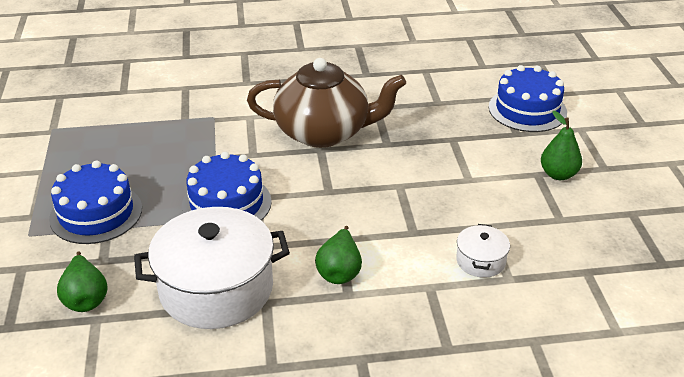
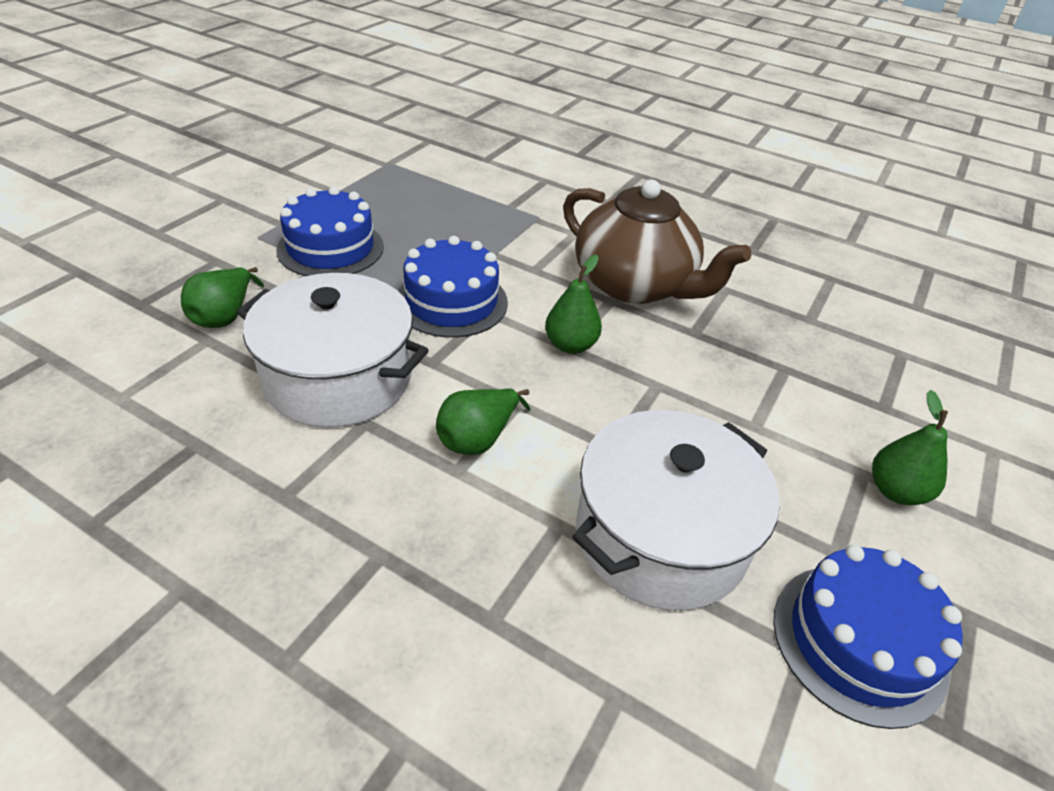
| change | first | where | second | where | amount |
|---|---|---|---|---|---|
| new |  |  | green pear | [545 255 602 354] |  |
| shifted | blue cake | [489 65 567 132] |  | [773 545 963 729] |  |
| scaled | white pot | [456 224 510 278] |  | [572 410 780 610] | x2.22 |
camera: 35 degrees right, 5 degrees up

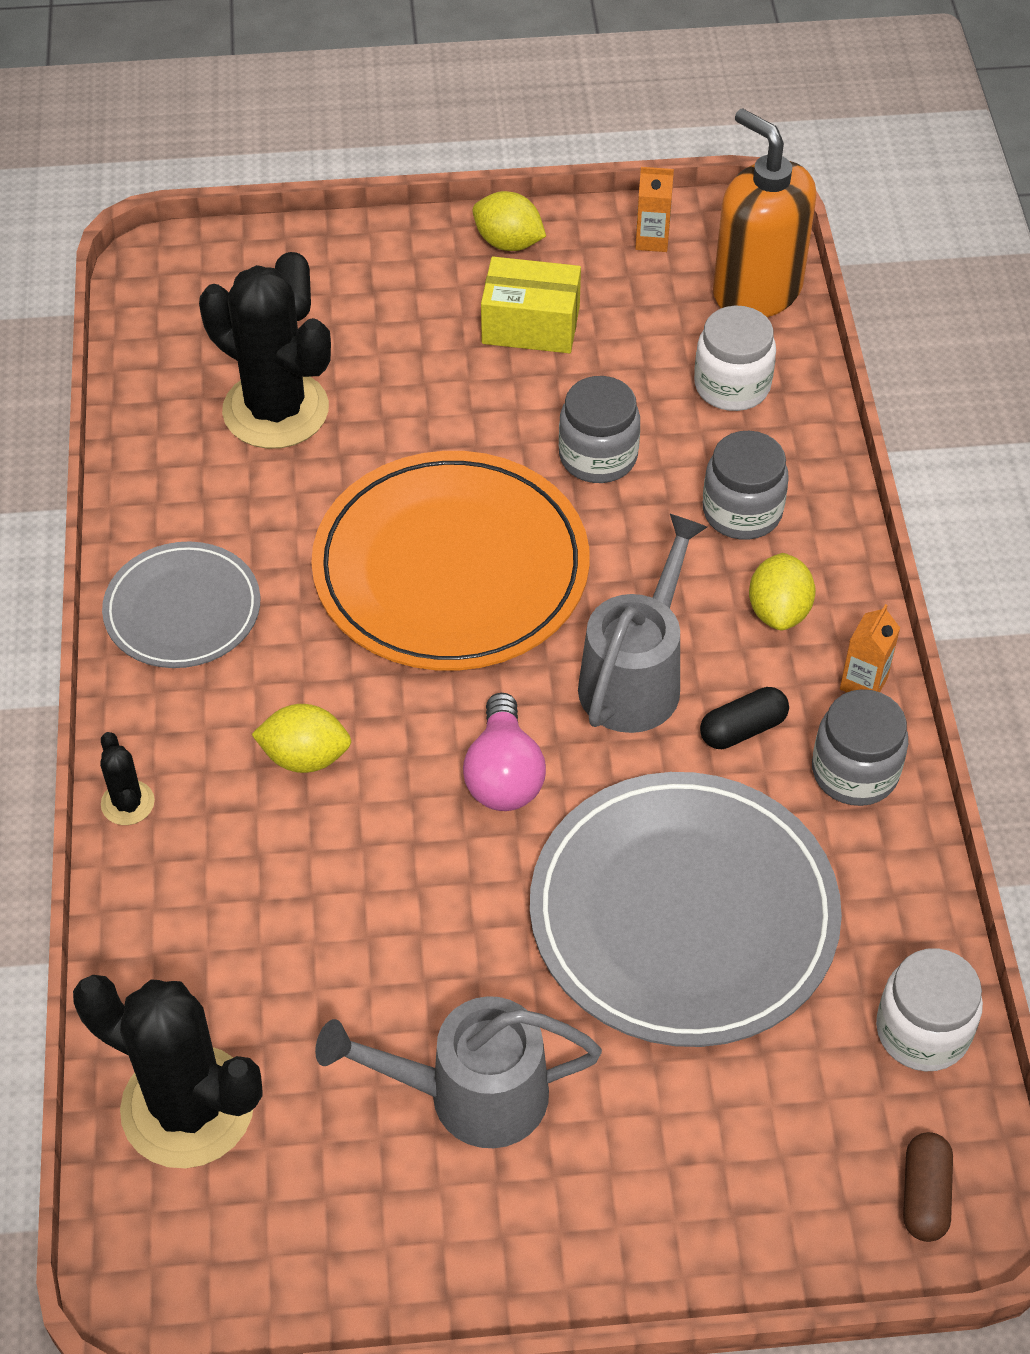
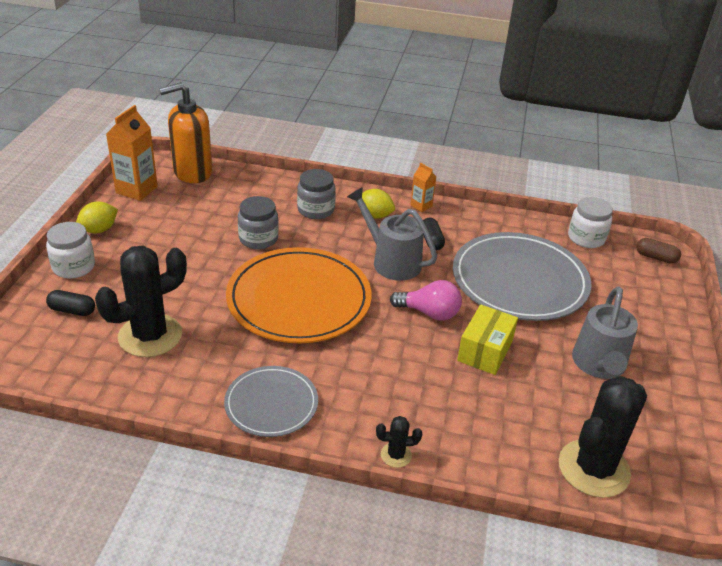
| change | first | where | second | where | amount |
|---|---|---|---|---|---|
| gone | yellow lemon | [251 704 351 773] |  |  |  |
| gone | grey jar | [812 689 908 806] |  |  |  |
| shifted | yellow box | [481 257 581 353] |  | [457 304 518 375] |  |
| shifted | white jar | [694 306 776 411] |  | [46 222 95 278] |  |
| scaled | orange carton | [635 167 674 252] |  | [106 105 158 201] | x1.85 |
camera: 75 degrees left, 15 degrees down

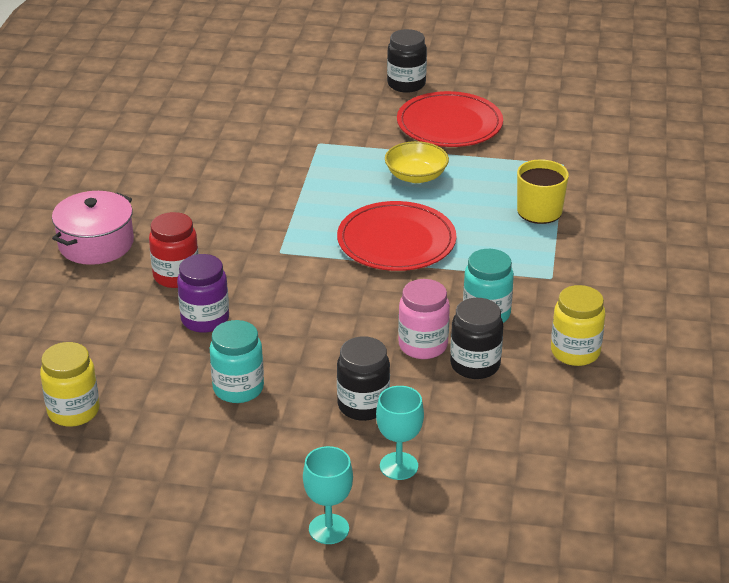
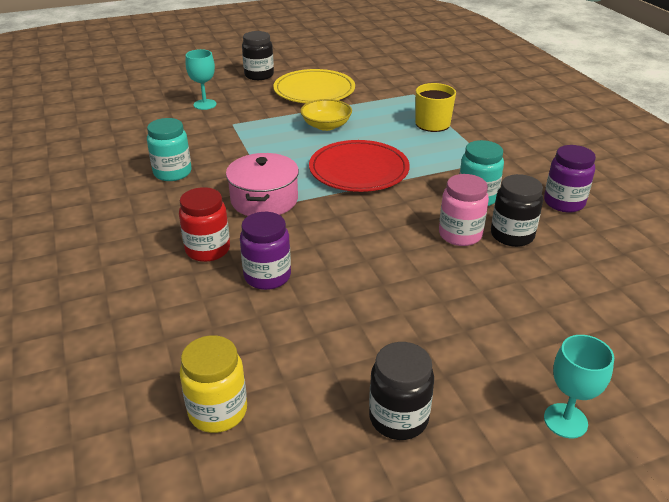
| change | first | where | second | where | amount |
|---|---|---|---|---|---|
| shifted | pink pot | [52 191 134 265] |  | [226 153 299 216] |  |
| shifted | turquoise jar | [210 320 264 403] |  | [147 118 192 181] |  |
| shifted | black jar | [337 336 390 421] |  | [369 342 434 440] |  |
| shifted | turquoise goblet | [376 386 424 480] |  | [185 49 217 110] |  |
| repainted | red plate | [397 91 503 147] | yellow plate | [273 69 355 103] |  |
| repainted | yellow jar | [551 285 605 366] | purple jar | [544 145 596 212] |  |
camera: 30 degrees left, 0 degrees up

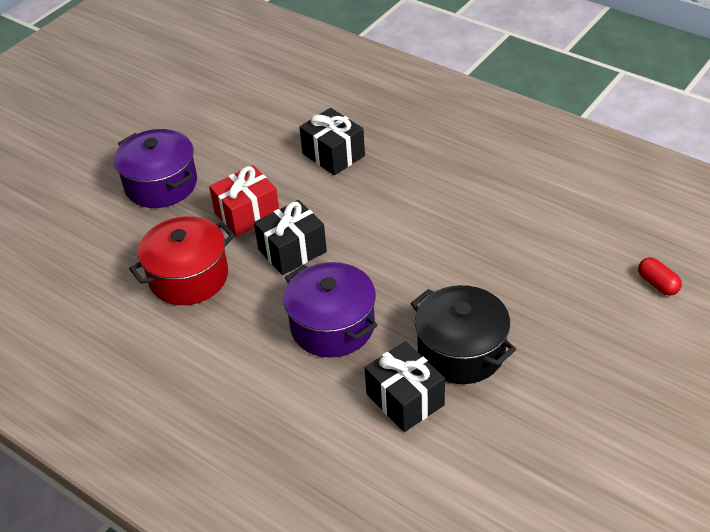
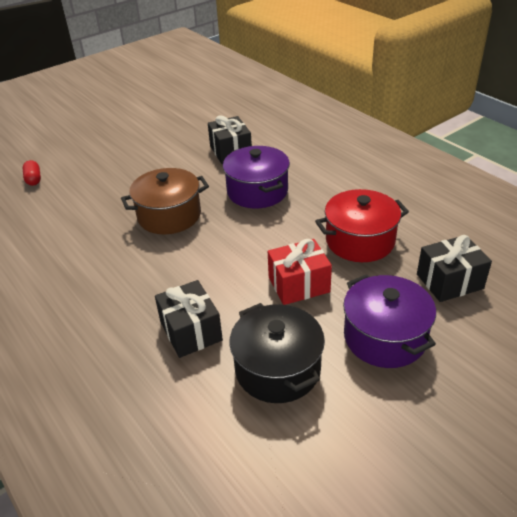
| change | first | where | second | where | amount |
|---|---|---|---|---|---|
| new |  |  | brown pot | [121 168 209 234] |  |
| shifted | black gift | [254 200 327 275] |  | [417 235 492 302] |  |
| shifted | black pot | [411 285 516 384] |  | [229 303 325 403] |  |
camera: 165 degrees left, 5 degrees down

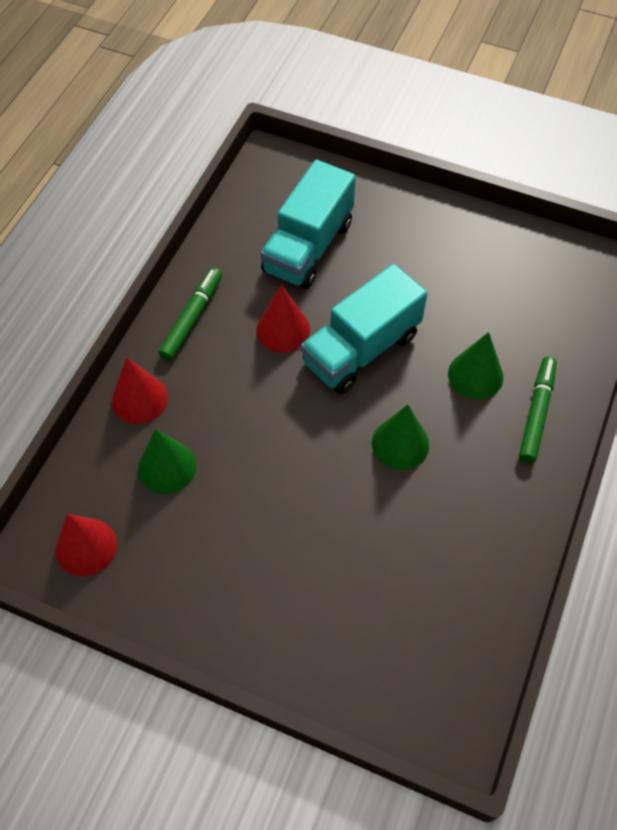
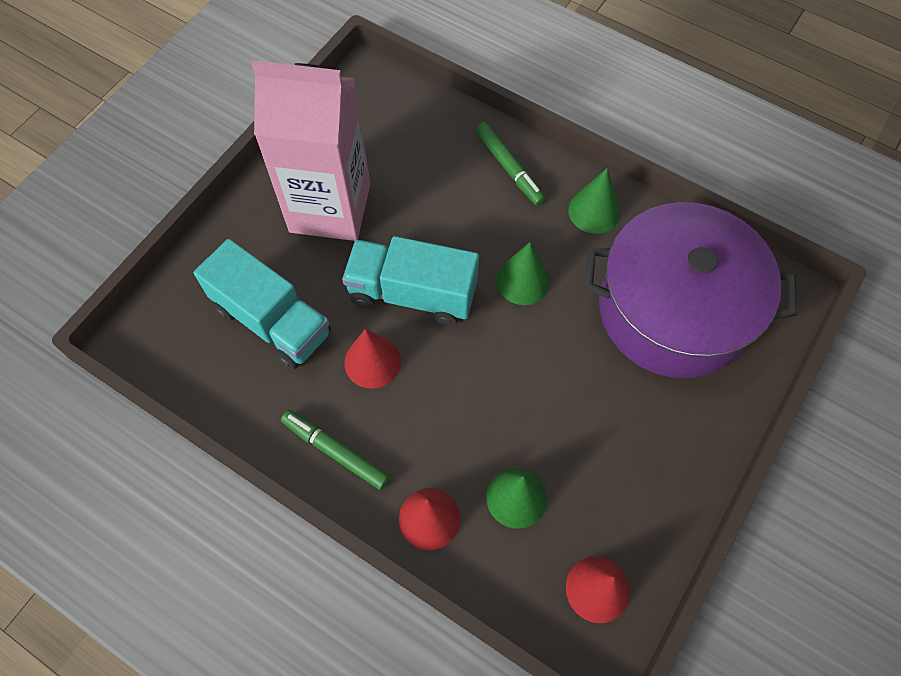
| change | first | where | second | where | amount |
|---|---|---|---|---|---|
| new |  |  | pink carton | [252 60 370 241] |  |
| new |  |  | purple pot | [584 202 797 378] |  |
| shifted | green cone | [448 332 504 399] |  | [568 168 621 234] |  |
| rotated | turquoise truck | [301 264 427 394] |  | [342 236 479 325] | 135 degrees clockwise |
| rotated | green marker | [519 356 557 463] |  | [475 122 546 206] | 150 degrees counterclockwise |
camera: 80 degrees left, 5 degrees up

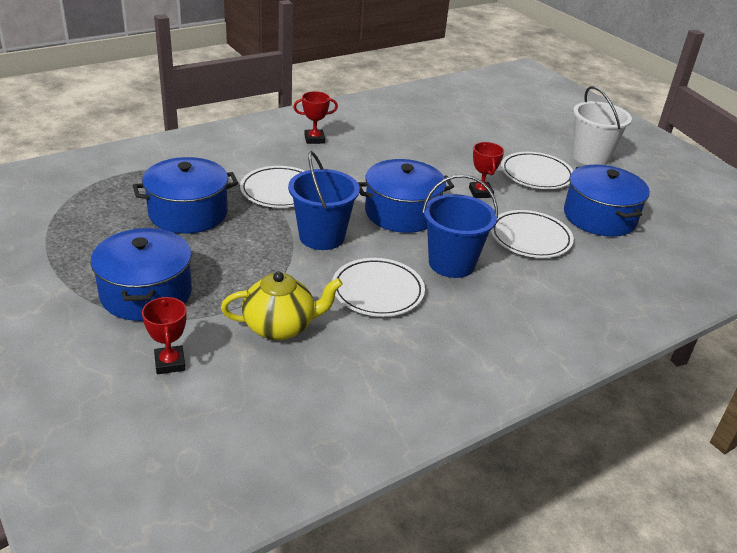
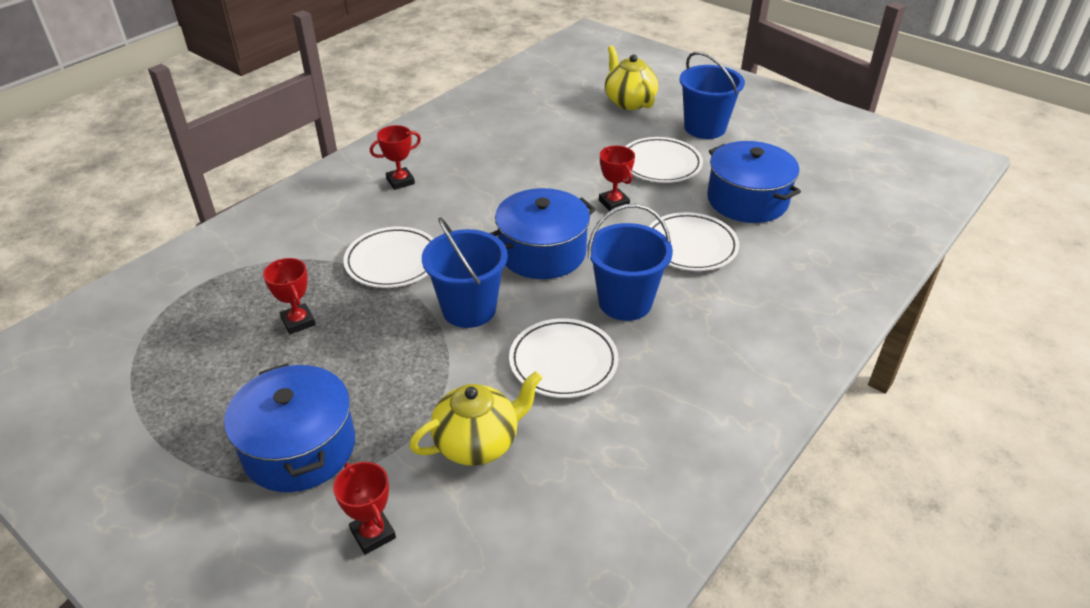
| change | first | where | second | where | amount |
|---|---|---|---|---|---|
| new |  |  | yellow teapot | [605 46 658 110] |  |
| swapped | blue pot | [132 157 238 234] | red trophy | [263 258 316 334] |  |
| repainted | white bucket | [572 86 632 165] | blue bucket | [679 52 745 139] |  |
camera: 15 degrees left, 5 degrees up

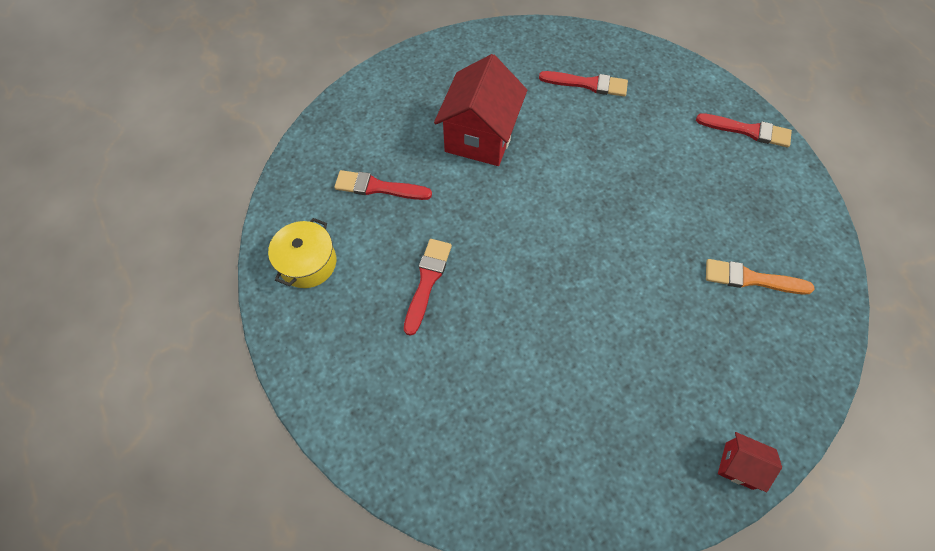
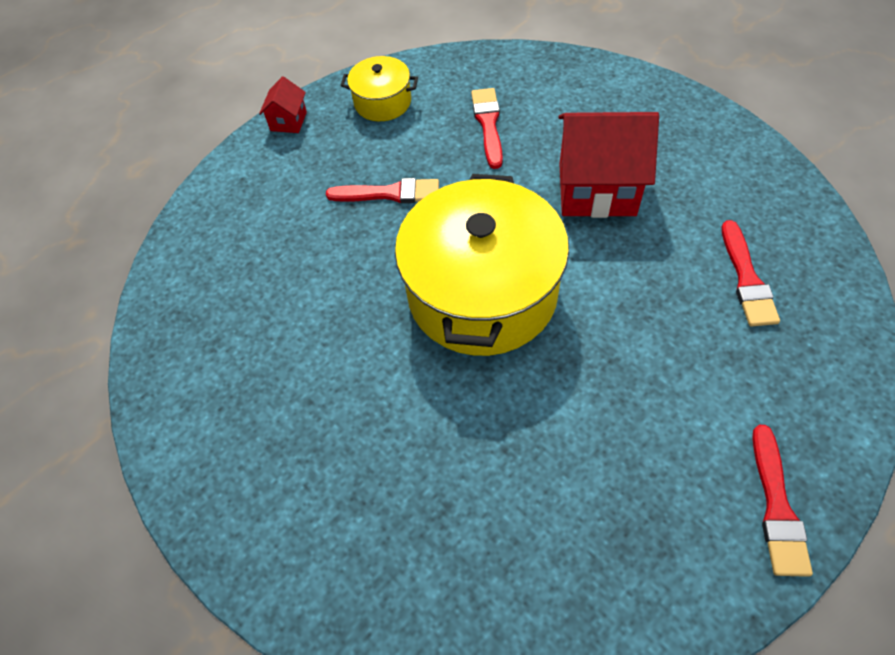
| change | first | where | second | where | amount |
|---|---|---|---|---|---|
| gone | orange brush | [706 259 814 295] |  |  |  |
| new |  |  | yellow pot | [395 174 569 356] |  |
| shifted | red house | [718 432 782 492] |  | [259 76 307 133] |  |
camera: 80 degrees right, 5 degrees down

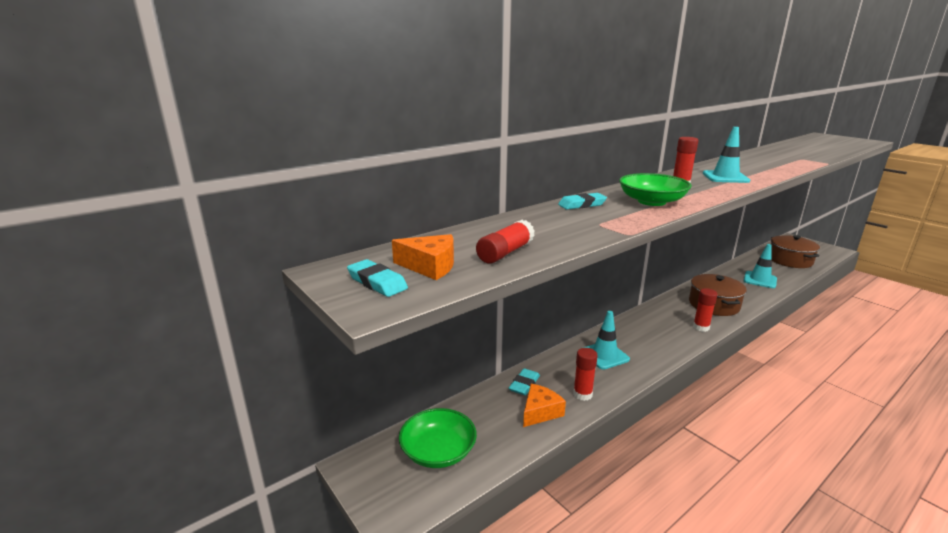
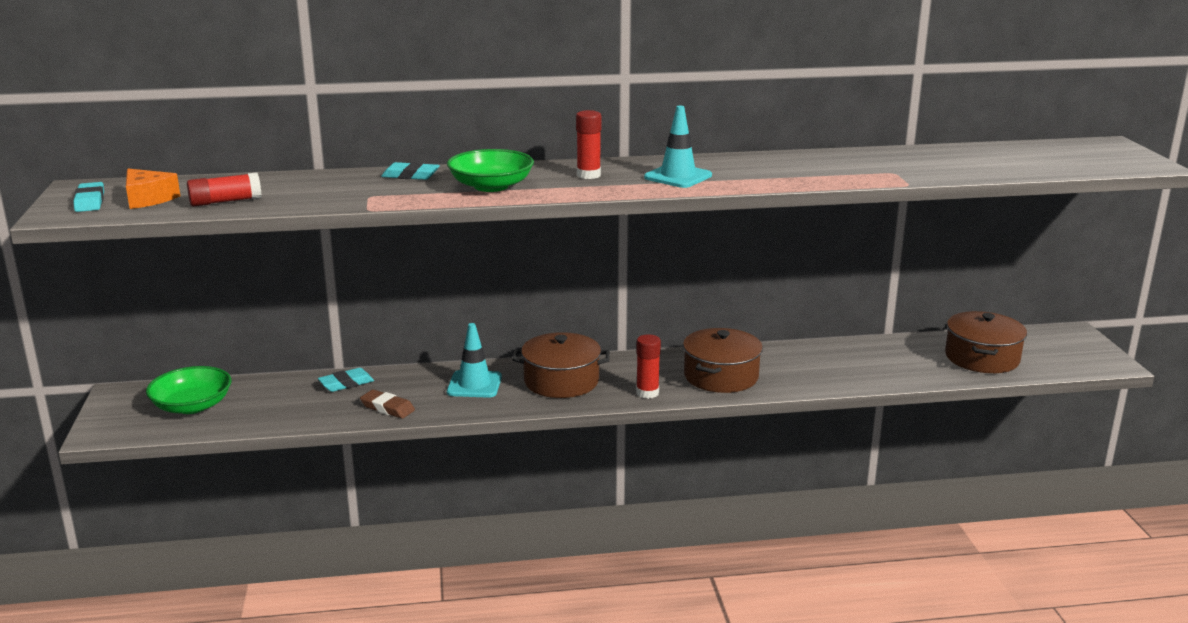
| change | first | where | second | where | amount |
|---|---|---|---|---|---|
| gone | orange cheese | [523 384 566 427] |  |  |  |
| gone | turquoise traffic cone | [744 244 777 288] |  |  |  |
| new |  |  | brown pot | [512 332 610 398] |  |
| swapped | red glue stick | [573 348 598 401] | brown eraser | [360 390 415 419] |  |
camera: 30 degrees right, 0 degrees up

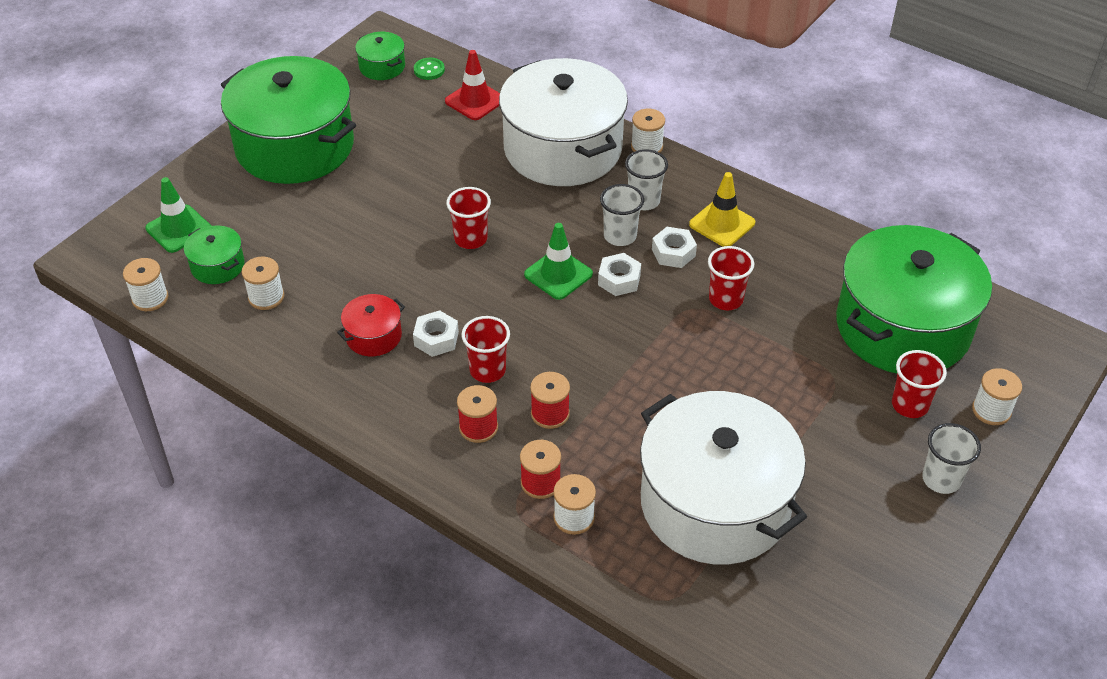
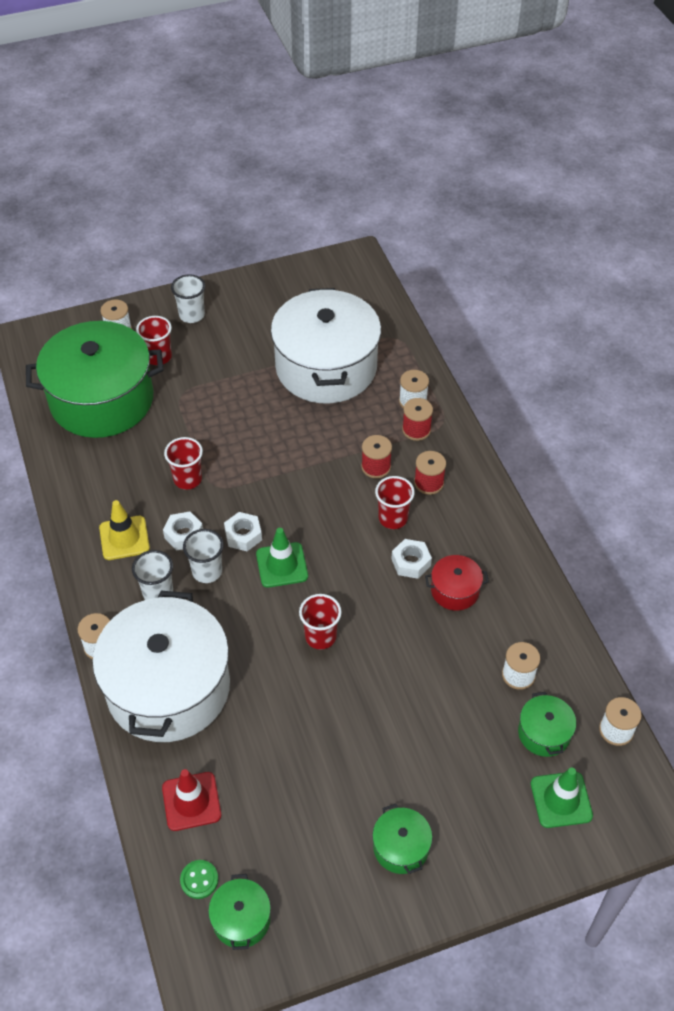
| change | first | where | second | where | amount |
|---|---|---|---|---|---|
| scaled | green pot | [221 56 356 184] |  | [372 804 432 874] | x0.42 |
camera: 145 degrees left, 5 degrees up

